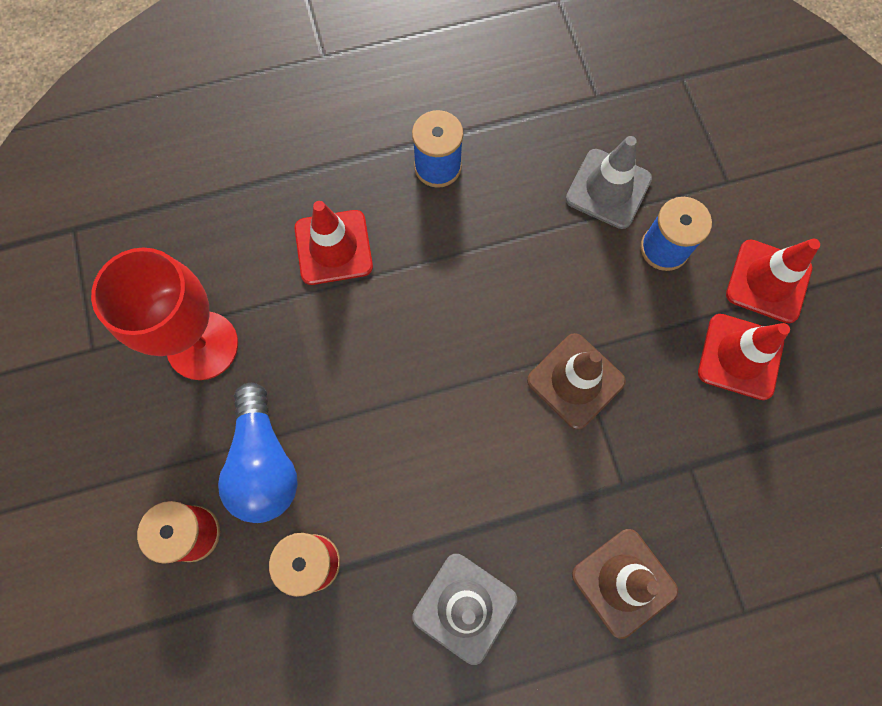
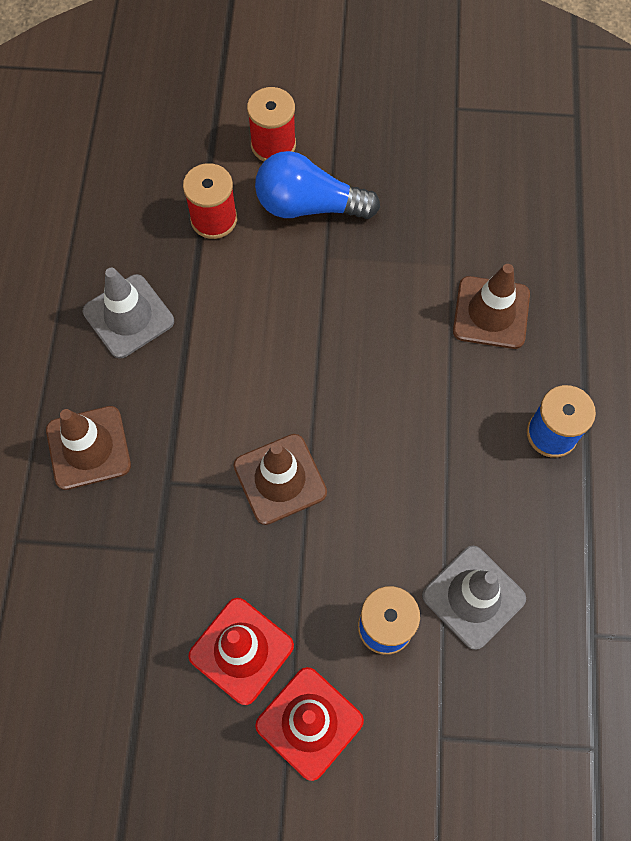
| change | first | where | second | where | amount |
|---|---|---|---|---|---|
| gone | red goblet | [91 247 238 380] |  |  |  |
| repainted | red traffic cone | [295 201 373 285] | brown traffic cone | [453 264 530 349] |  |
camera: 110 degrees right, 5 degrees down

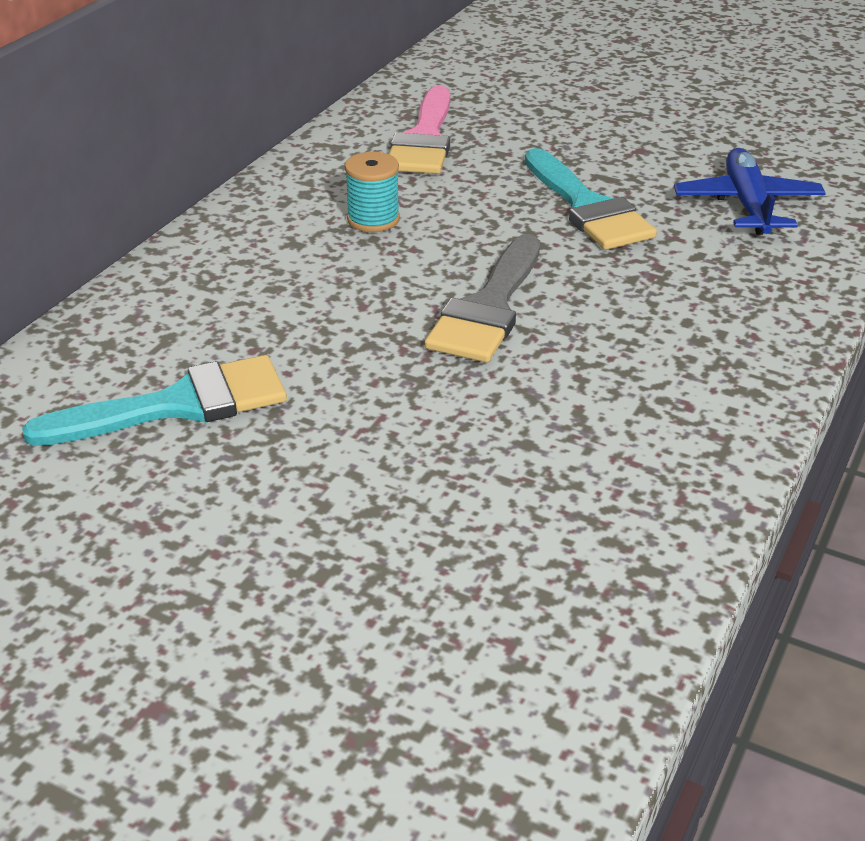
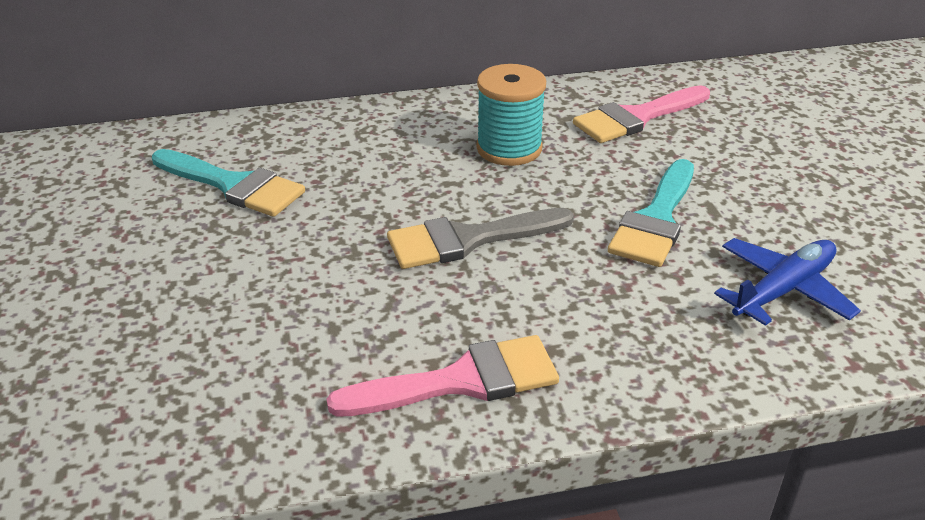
| change | first | where | second | where | amount |
|---|---|---|---|---|---|
| new |  |  | pink brush | [327 335 559 416] |  |
| scaled | turquoise spool | [345 152 400 232] |  | [476 64 546 166] | x1.55 |
camera: 50 degrees right, 0 degrees up

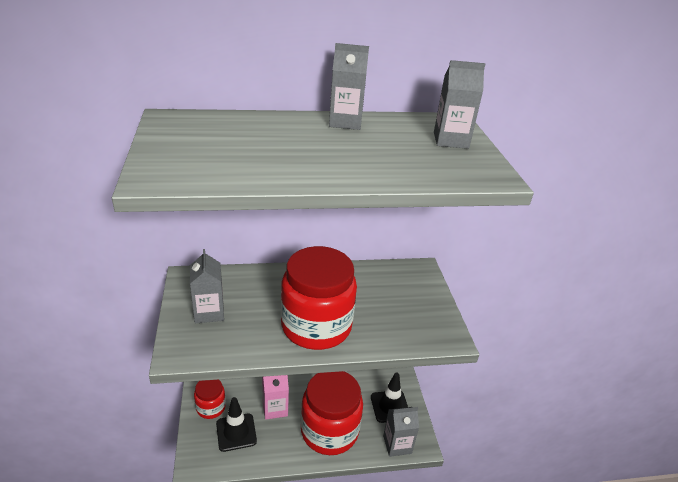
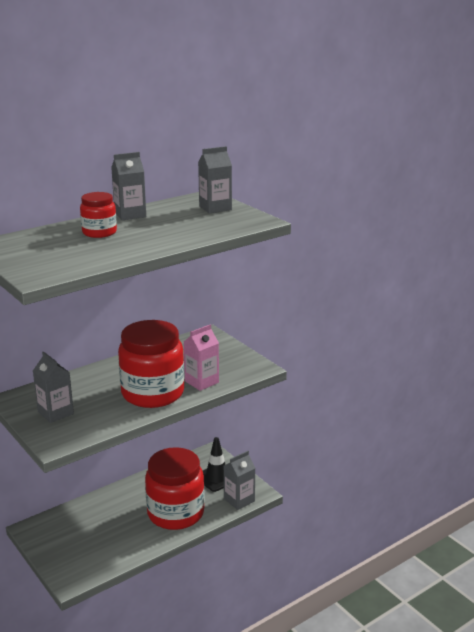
| change | first | where | second | where | amount |
|---|---|---|---|---|---|
| gone | black traffic cone | [216 397 257 452] |  |  |  |
| shifted | red jar | [194 380 226 419] |  | [80 192 117 238] |  |
| shifted | pink carton | [262 375 289 420] |  | [184 324 219 391] |  |
camera: 25 degrees left, 10 degrees down

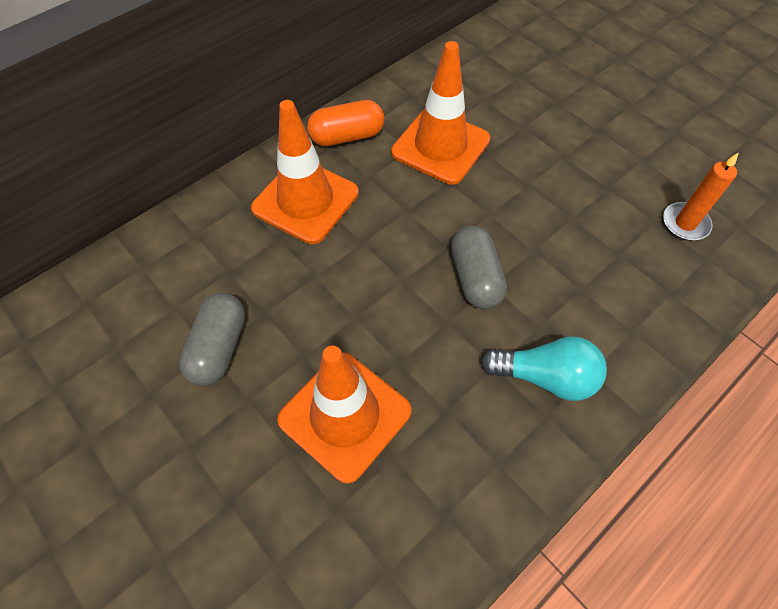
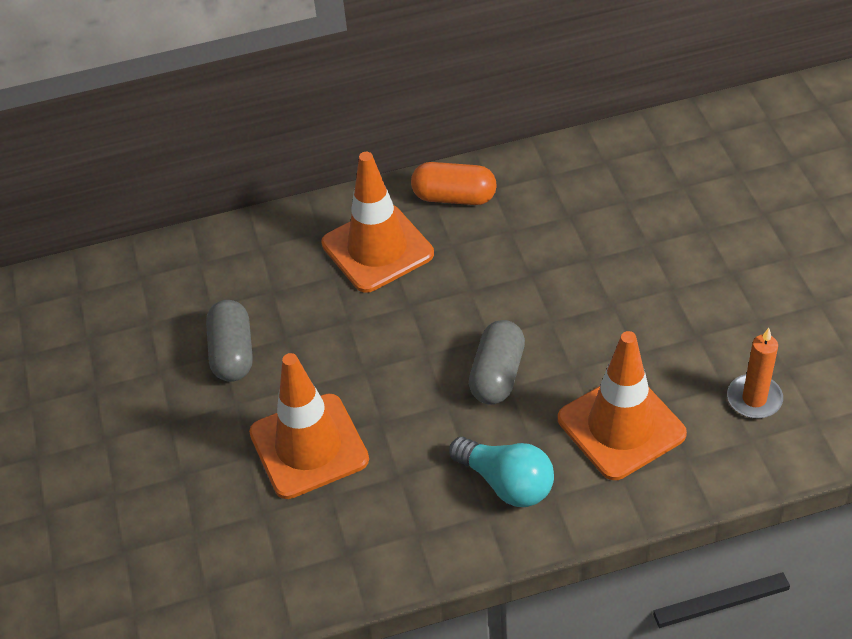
| change | first | where | second | where | amount |
|---|---|---|---|---|---|
| shifted | orange traffic cone | [391 41 490 185] |  | [558 331 687 480] |  |
| rotated | grey capsule | [179 293 245 386] |  | [206 300 253 382] | 45 degrees counterclockwise |
camera: 30 degrees right, 10 degrees down

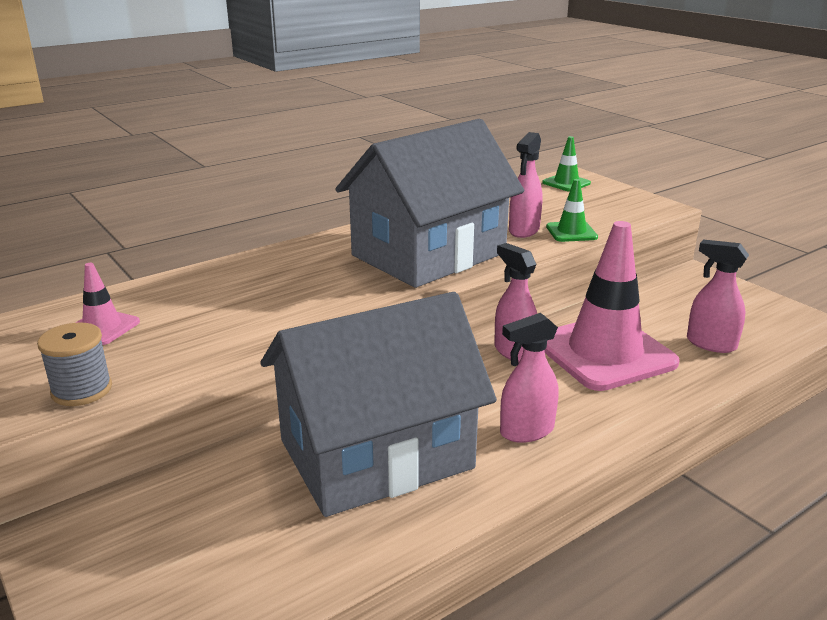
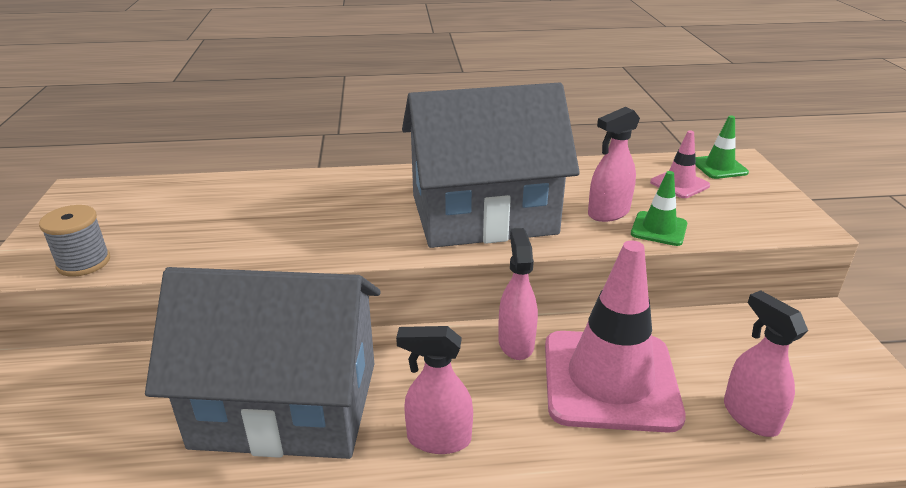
| change | first | where | second | where | amount |
|---|---|---|---|---|---|
| shifted | pink traffic cone | [76 263 140 345] |  | [650 130 710 198] |  |
camera: 30 degrees right, 5 degrees up

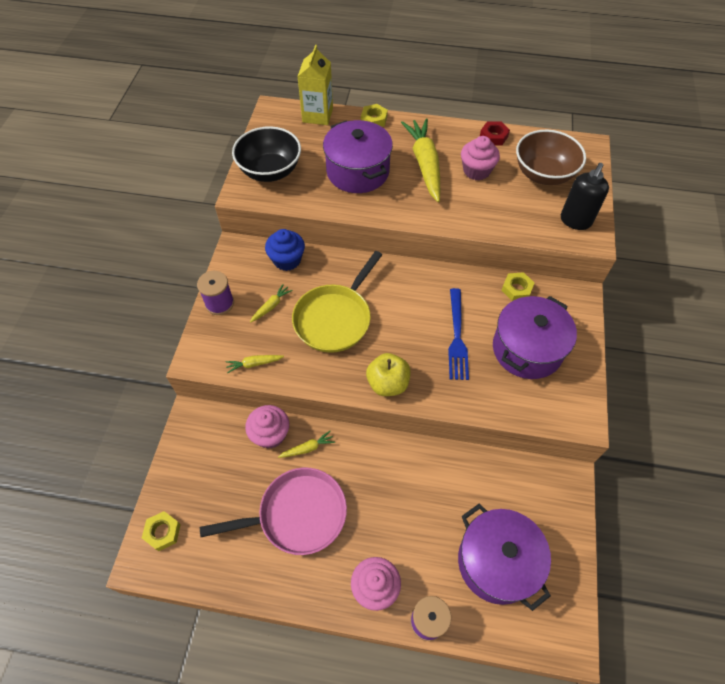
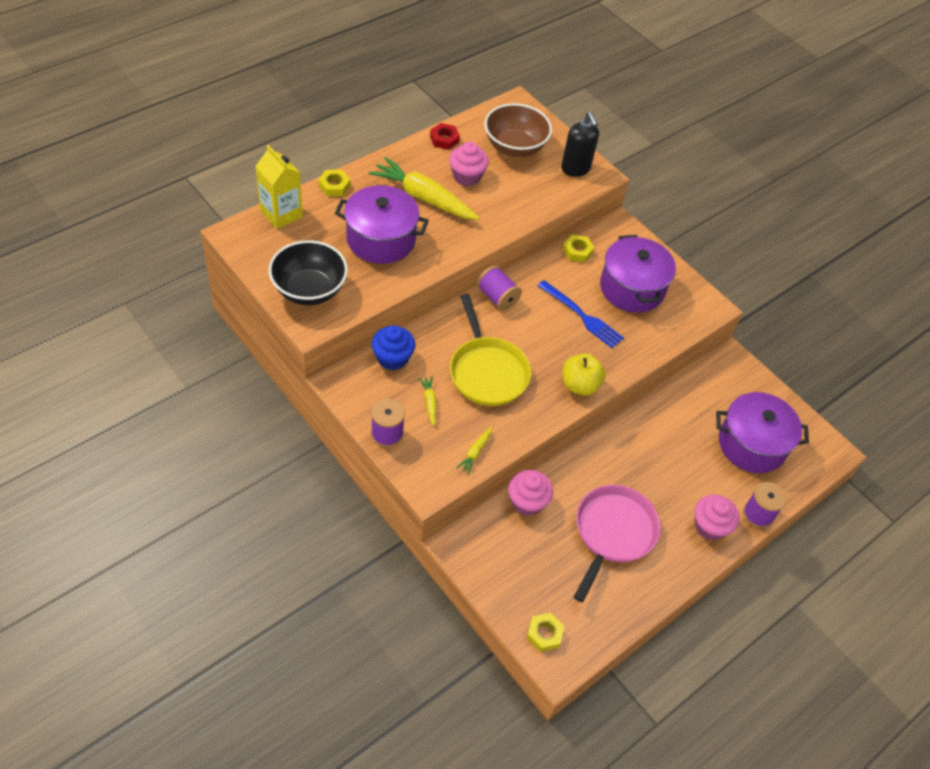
| change | first | where | second | where | amount |
|---|---|---|---|---|---|
| gone | yellow carrot | [278 431 335 458] |  |  |  |
| new |  |  | purple spool | [477 265 522 311] |  |
camera: 55 degrees left, 5 degrees down

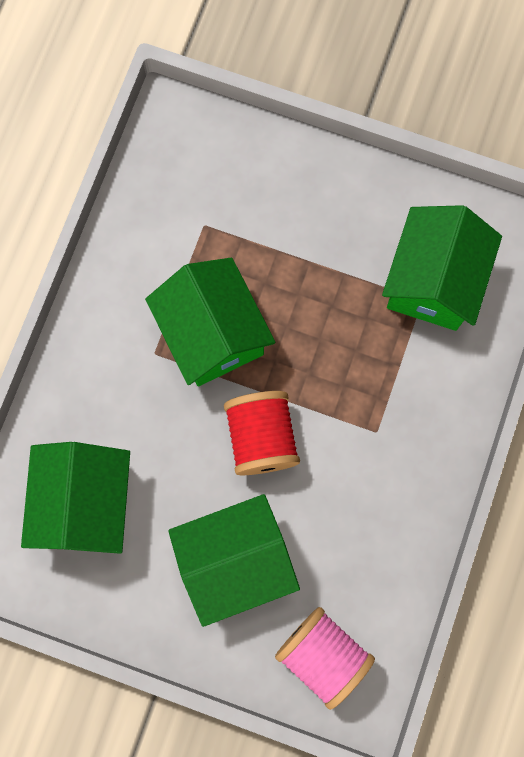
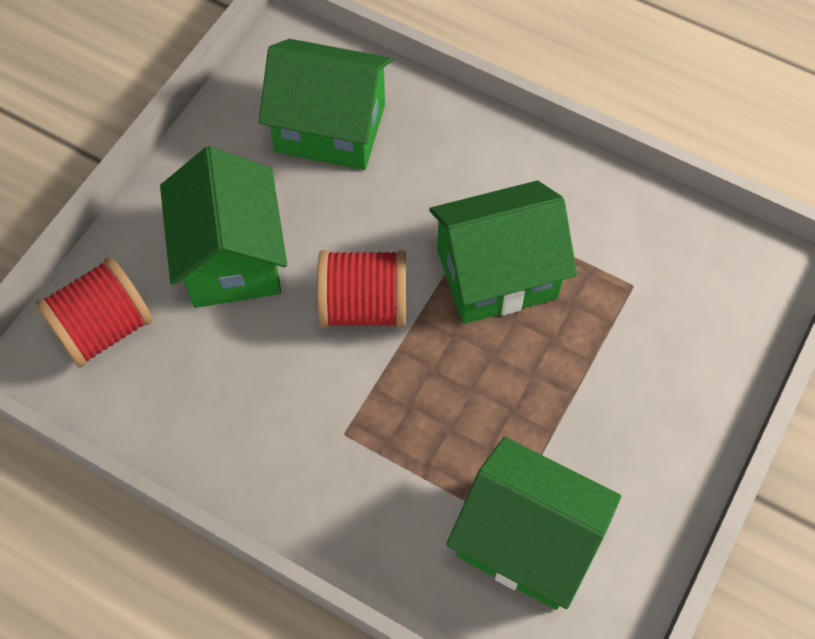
| change | first | where | second | where | amount |
|---|---|---|---|---|---|
| repainted | pink spool | [275 607 375 710] | red spool | [35 257 153 368] |  |
camera: 100 degrees right, 15 degrees down

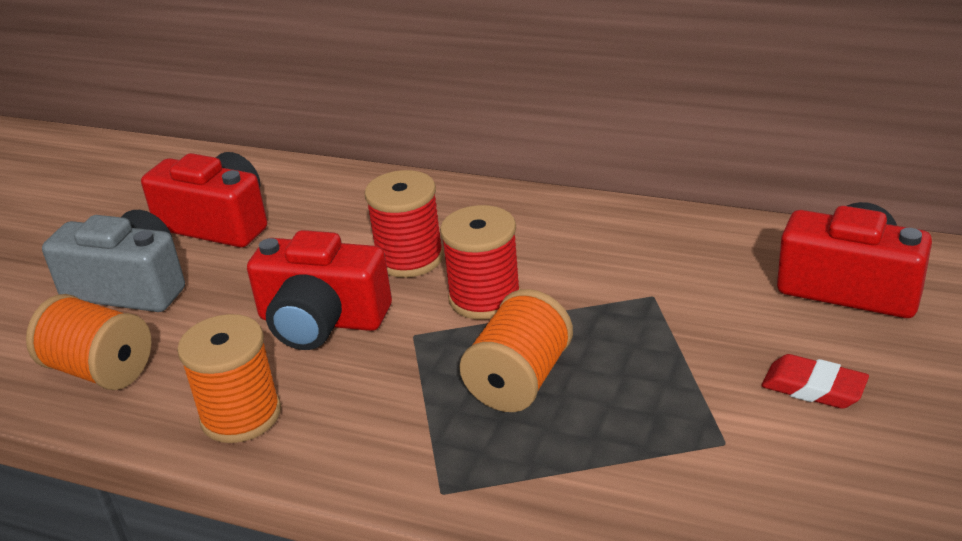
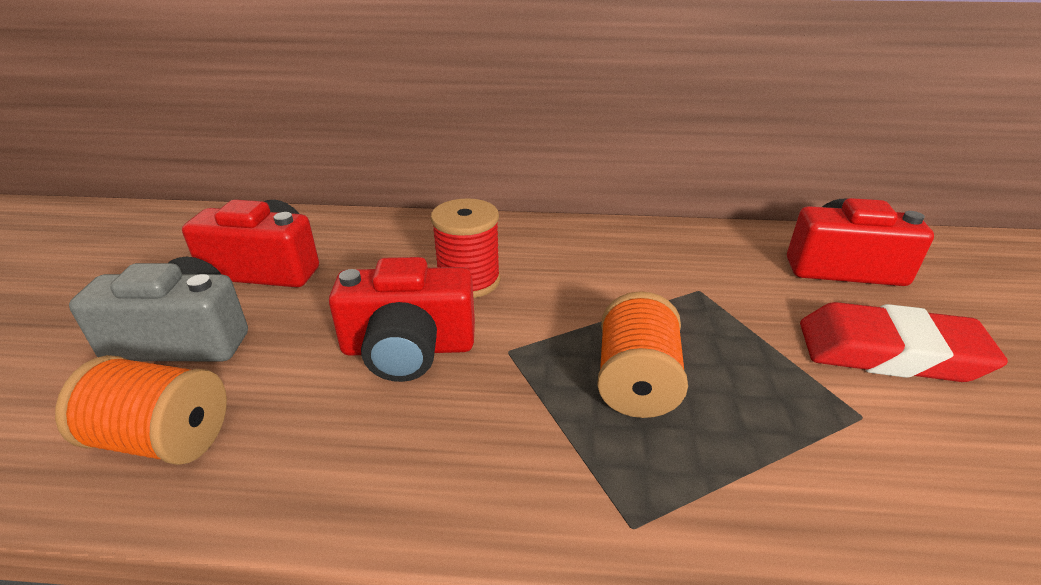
| change | first | where | second | where | amount |
|---|---|---|---|---|---|
| gone | orange spool | [177 314 281 443] |  |  |  |
| gone | red spool | [440 205 520 320] |  |  |  |
| scaled | red eraser | [762 354 869 409] |  | [800 302 1008 382] | x1.87 |
camera: 20 degrees left, 0 degrees up

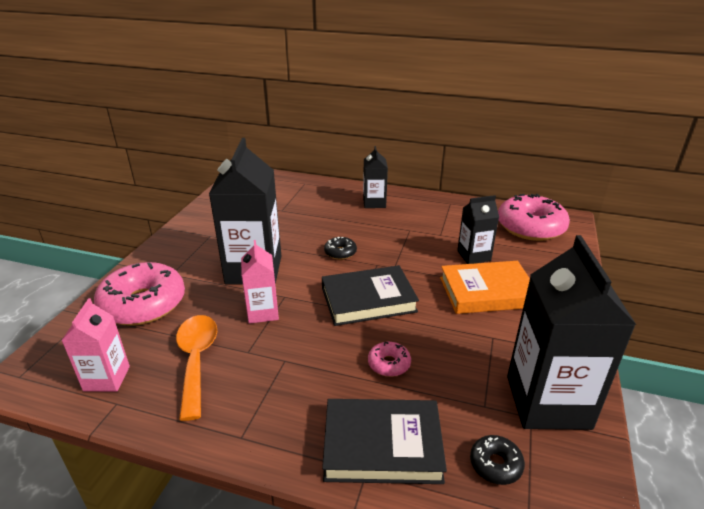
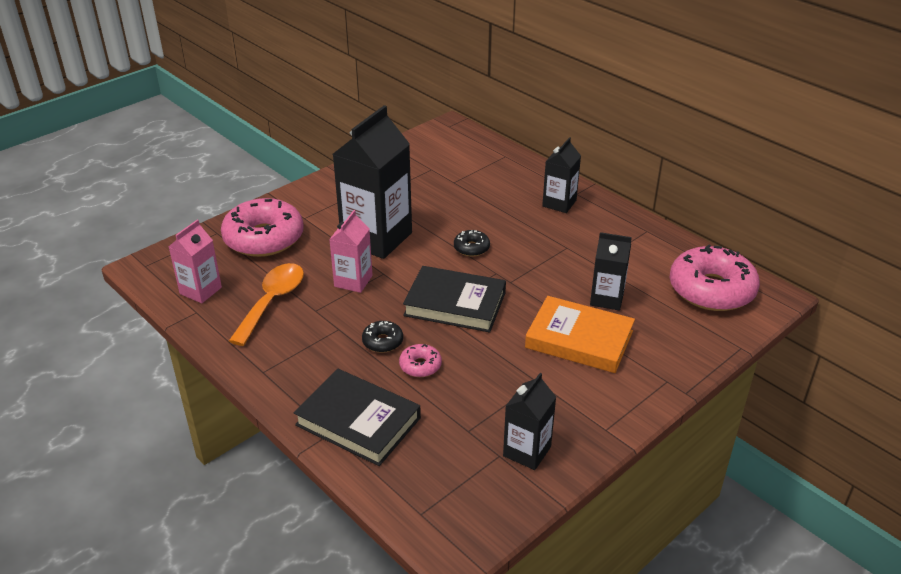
| change | first | where | second | where | amount |
|---|---|---|---|---|---|
| shifted | black donut | [470 435 525 485] |  | [362 321 403 353] |  |
| scaled | black carton | [507 235 636 430] |  | [503 373 556 470] | x0.53 |
camera: 30 degrees right, 5 degrees up

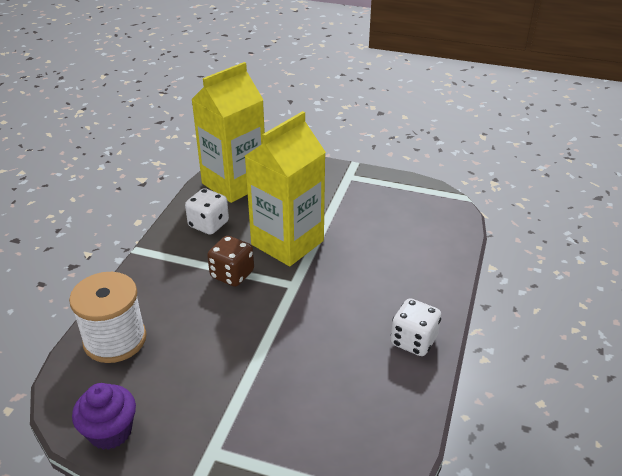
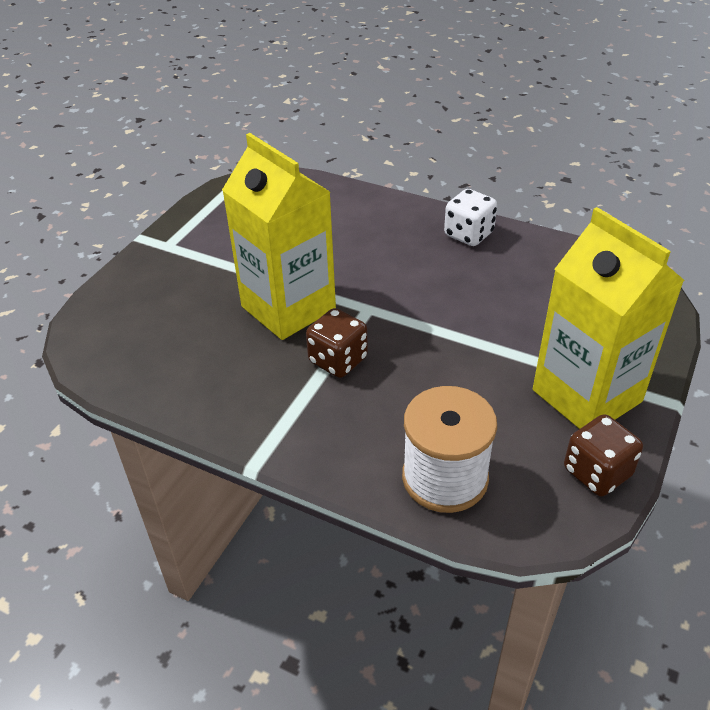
| change | first | where | second | where | amount |
|---|---|---|---|---|---|
| gone | white dice | [185 188 229 235] |  |  |  |
| shifted | yellow carton | [191 62 265 203] |  | [533 207 684 429] |  |
| swapped | purple cupcake | [72 383 136 450] | brown dice | [564 414 643 496] |  |
camera: 80 degrees left, 5 degrees up

